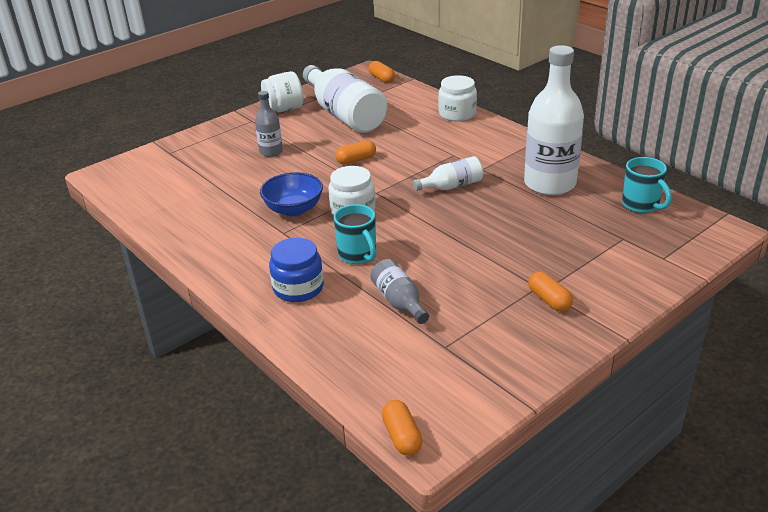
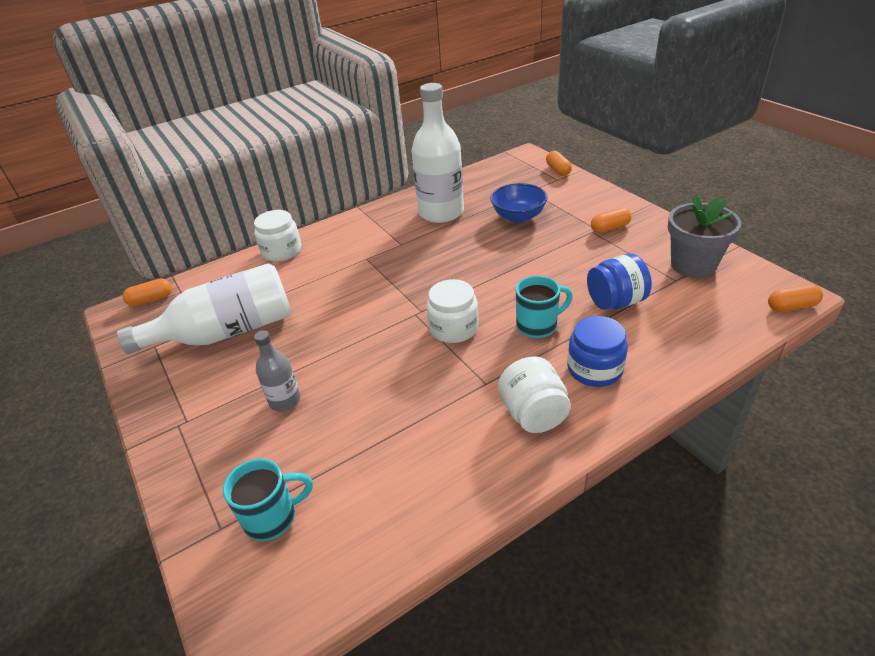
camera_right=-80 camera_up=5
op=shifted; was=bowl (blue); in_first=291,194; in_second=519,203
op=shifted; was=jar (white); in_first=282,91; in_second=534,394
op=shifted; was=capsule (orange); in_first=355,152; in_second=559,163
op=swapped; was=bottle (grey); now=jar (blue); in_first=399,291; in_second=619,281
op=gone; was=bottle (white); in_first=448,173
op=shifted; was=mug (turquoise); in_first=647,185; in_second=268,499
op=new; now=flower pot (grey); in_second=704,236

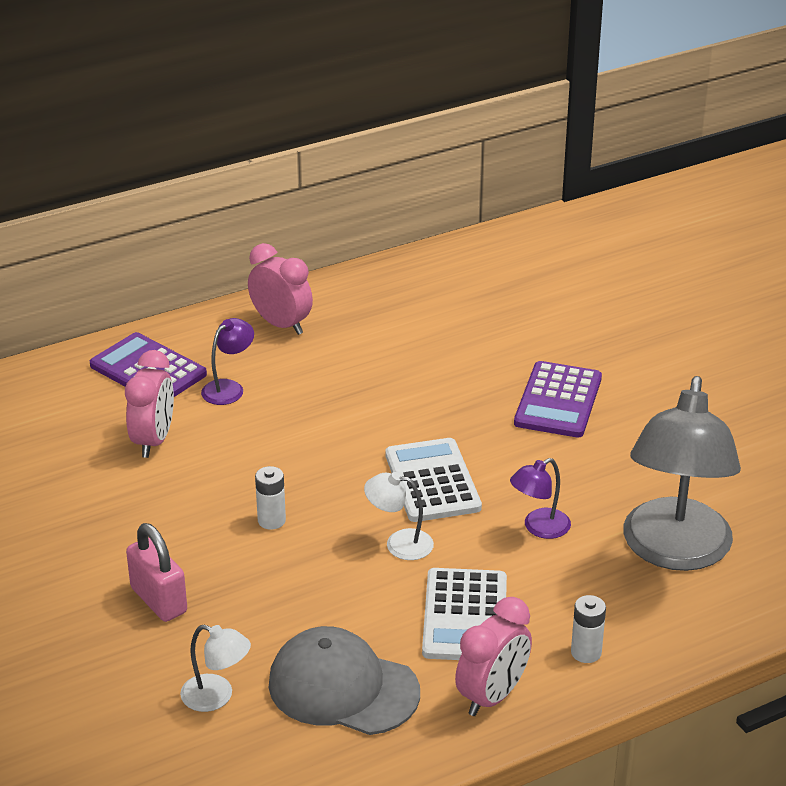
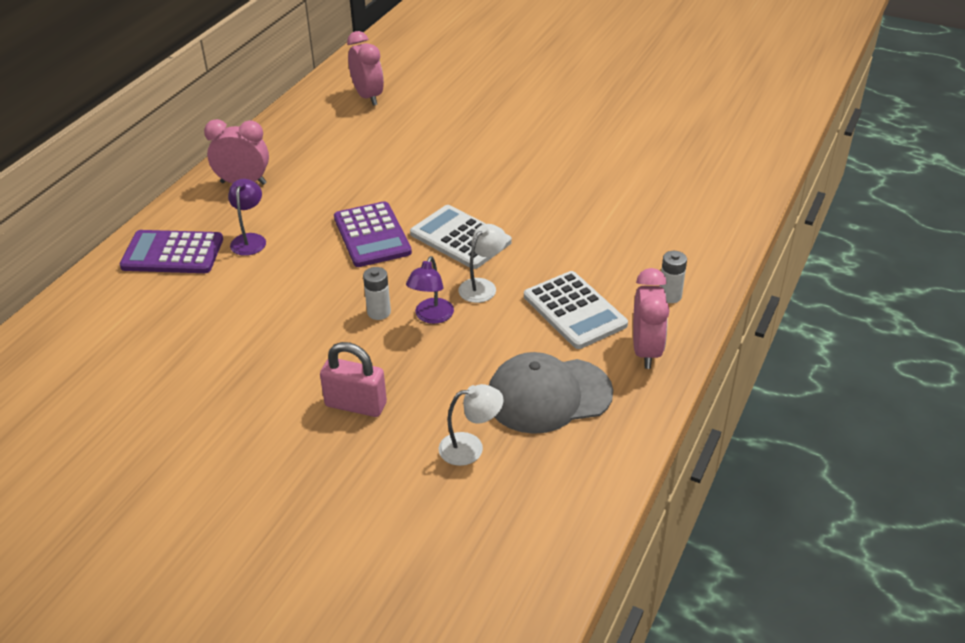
camera_right=-35 camera_up=5
op=shifted; was=clock (pink); in_first=149,404; in_second=365,68
op=rotated; was=lamp (white); in_first=399,516; in_second=482,263; clockwise=150
op=shifted; was=lamp (purple); in_first=540,498; in_second=430,290
op=shifted; was=calculator (purple); in_first=558,399; in_second=373,234
op=gone; was=lamp (grey); in_first=682,473

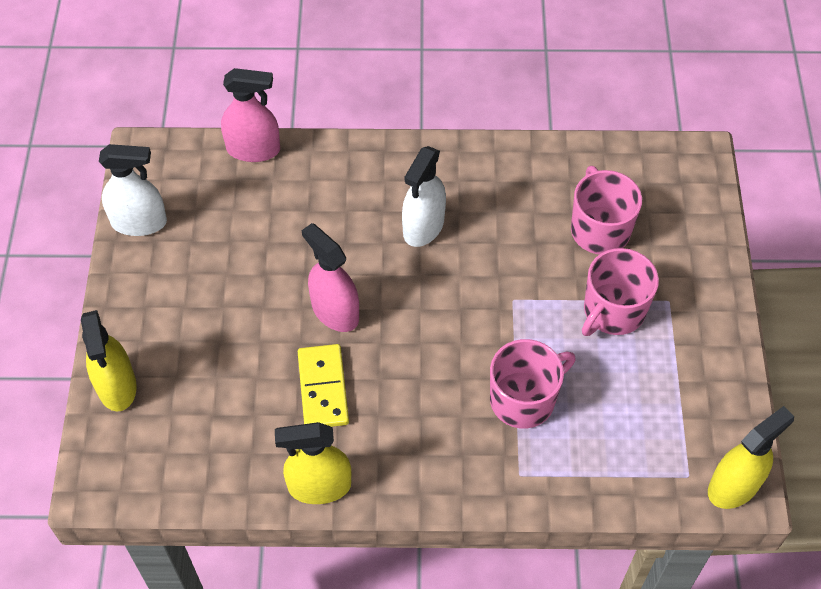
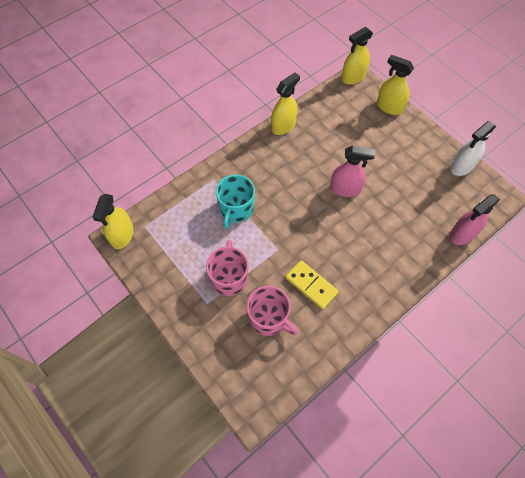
camera_right=140 camera_up=5
op=shifted; was=domino (yellow); in_first=323,385; in_second=312,284
op=gone; was=spray bottle (white); in_first=424,196
op=repainted; was=mug (pink); now=mug (turquoise); in_first=533,384; in_second=235,201
op=new; now=spray bottle (yellow); in_second=357,56

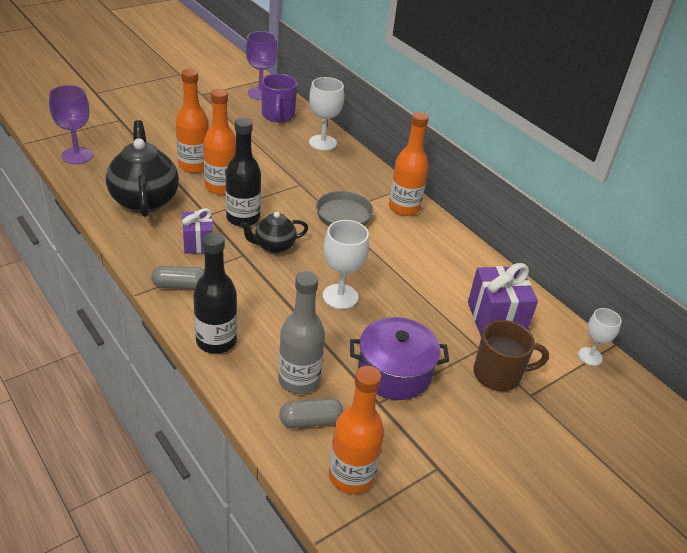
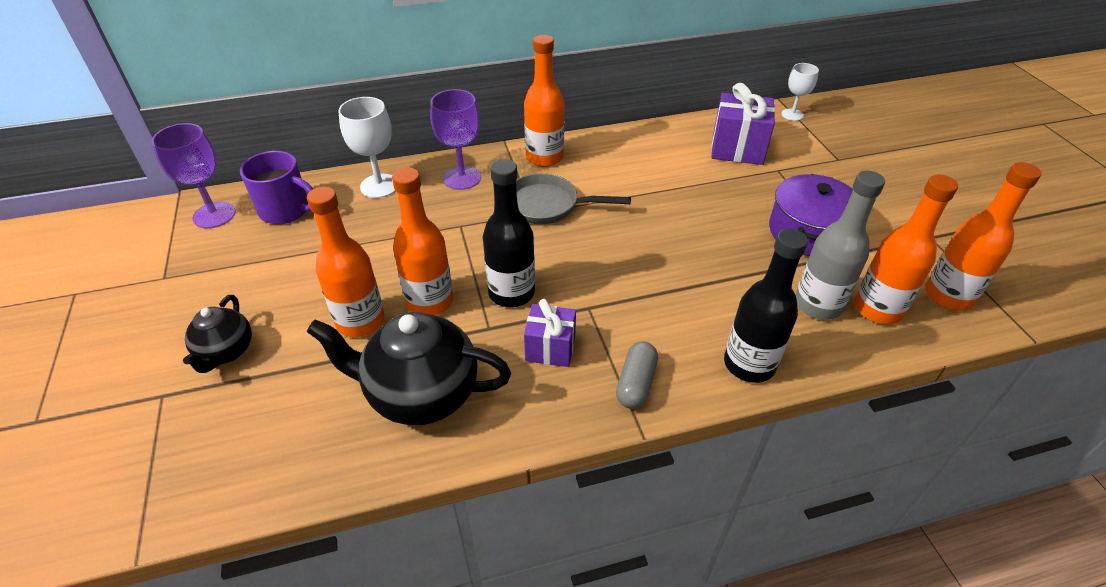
camera_right=-65 camera_up=5
op=shifted; was=goblet (purple); in_first=71,124; in_second=455,139
op=shifted; was=teapot (black); in_first=274,232; in_second=217,334
op=swapped; was=capsule (grey); now=bottle (orange); in_first=311,413; in_second=906,249
op=gone; was=goblet (white); in_first=346,264
op=gone; was=mug (brown); in_first=511,355

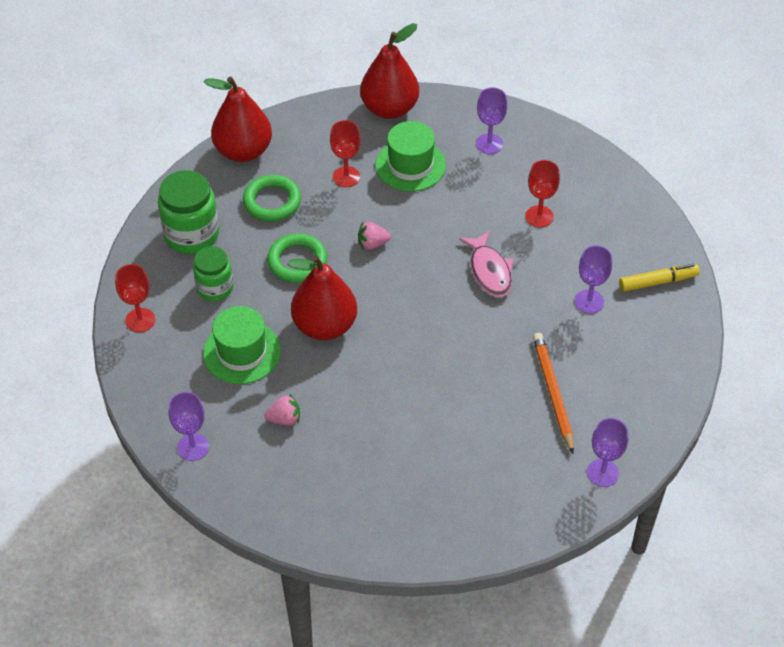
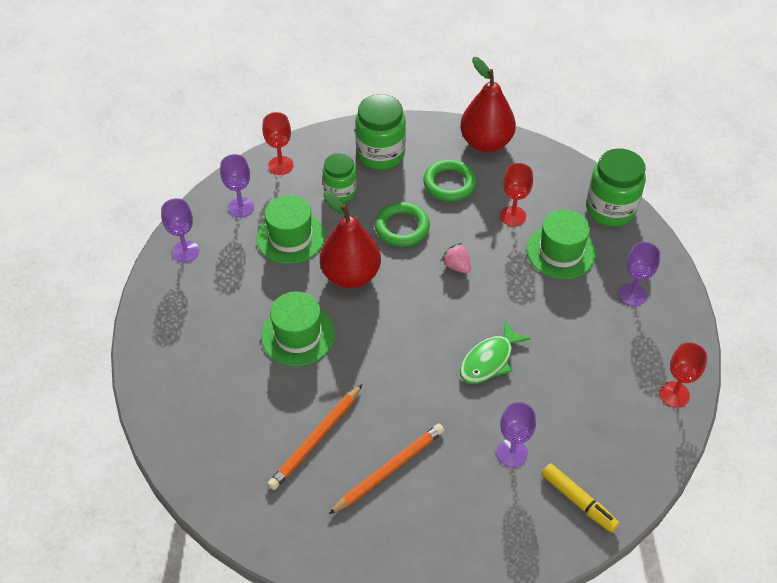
camera_right=60 camera_up=0
op=gone; was=strawberry (pink); in_first=282,409
op=swapped; was=pear (red); now=jar (green); in_first=389,71; in_second=616,187
op=repainted; was=fish (pink); now=fish (green); in_first=486,264; in_second=495,351
op=shifted; was=goblet (red); in_first=542,194; in_second=683,375
op=shifted; was=goblet (purple); in_first=607,452; in_second=237,186
op=new; now=hat (green); in_second=298,328
op=new; now=pencil (orange); in_second=315,437

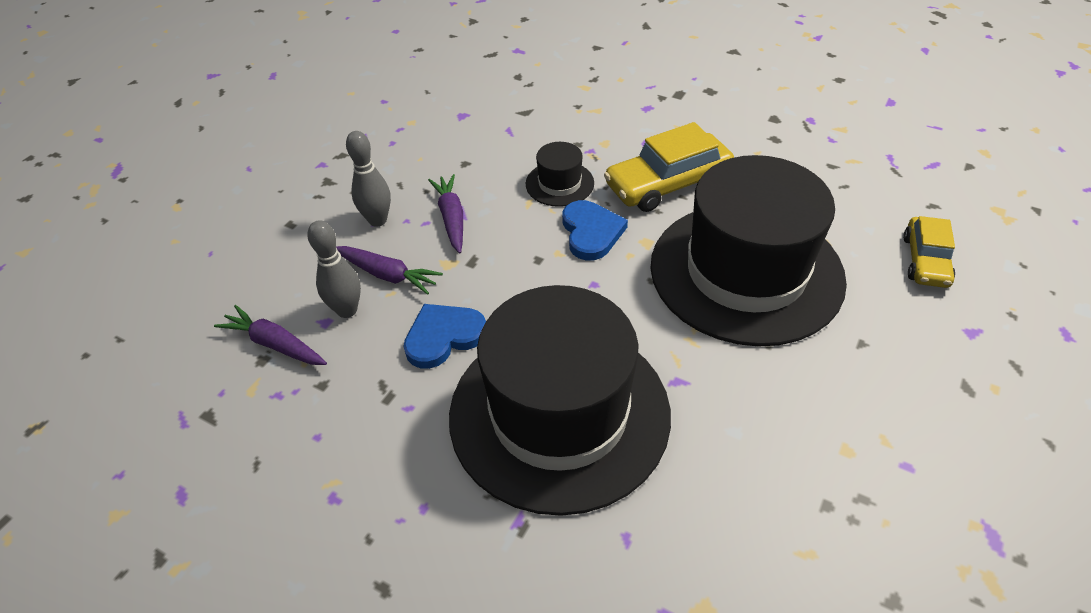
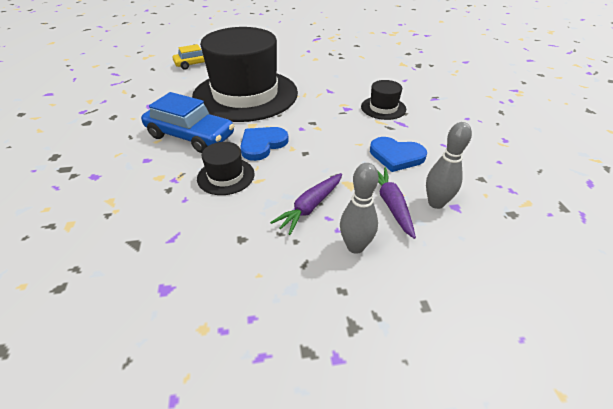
camera_right=-130 camera_up=-5
op=gone; was=carrot (purple); in_first=270,335
op=scaled; was=hat (black); in_first=560,400; in_second=383,100; ratio=0.41
op=repainted; was=car (yellow); now=car (blue); in_first=669,167; in_second=187,122

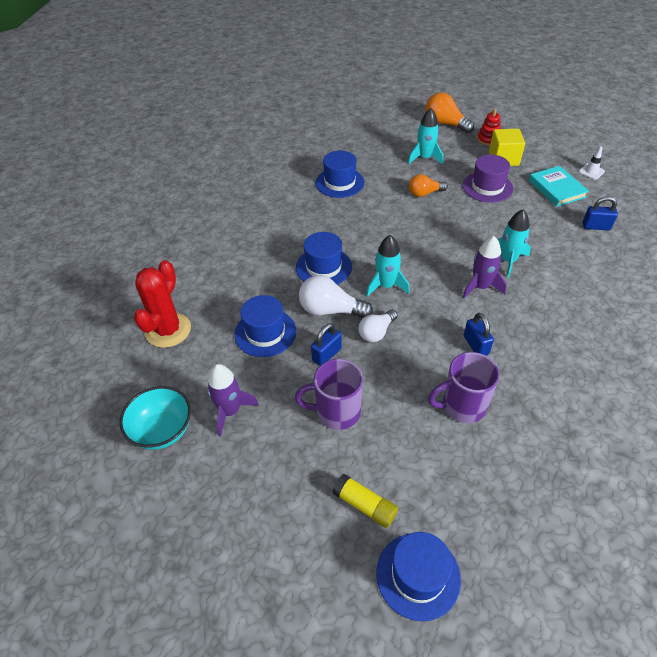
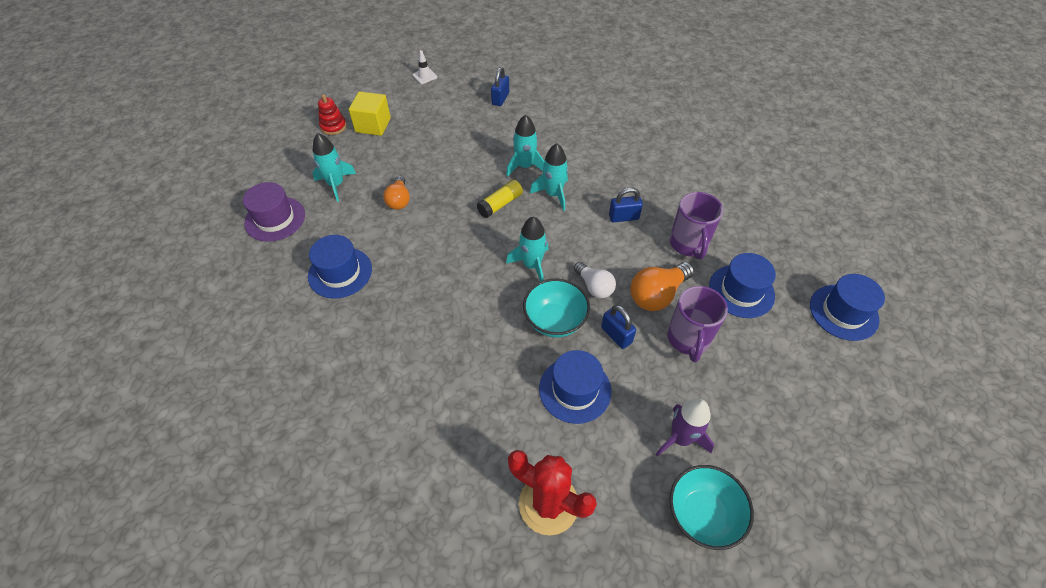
camera_right=-80 camera_up=5
op=shifted; was=hat (blue); in_first=324,258; in_second=742,285
op=swapped; was=light bulb (white); now=bowl (turquoise); in_first=336,296; in_second=556,308
op=shifted; was=glue stick (yellow); in_first=365,501; in_second=500,199
op=shifted; was=light bulb (orange); in_first=449,112; in_second=662,286
op=repainted; was=rocket (purple); now=rocket (turquoise); in_first=484,267; in_second=549,177
op=shifted; was=hat (purple); in_first=488,178; in_second=274,212
op=gone; was=book (turquoise); in_first=559,186

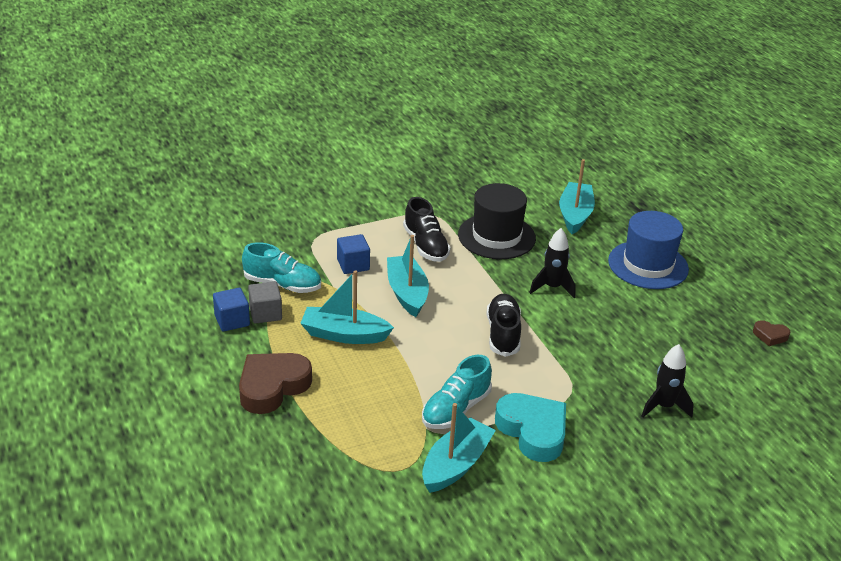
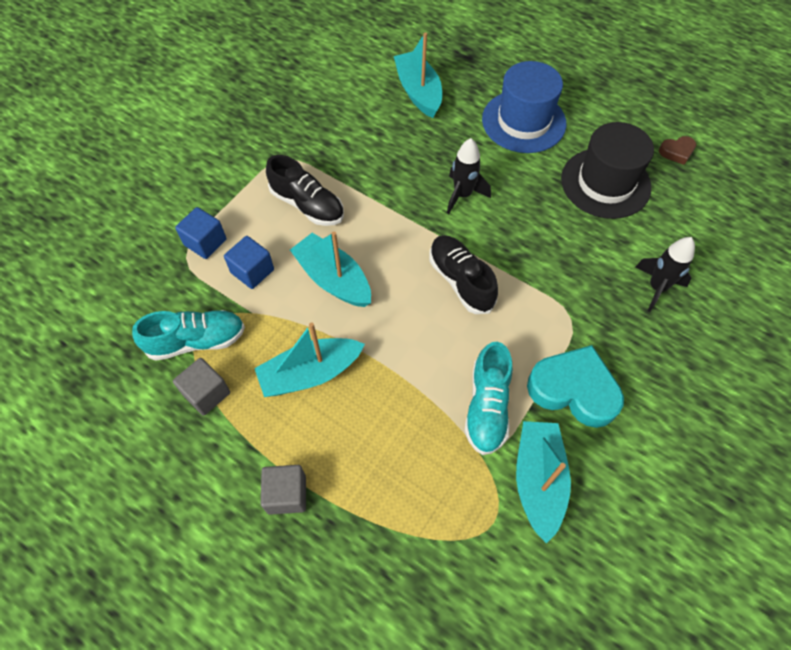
camera_right=-30 camera_up=25
op=shifted; was=cube (blue); in_first=231,310; in_second=200,233
op=swapped; was=heart (brown); now=cube (grey); in_first=275,383; in_second=283,490
op=shifted; was=hat (black); in_first=497,221; in_second=607,170

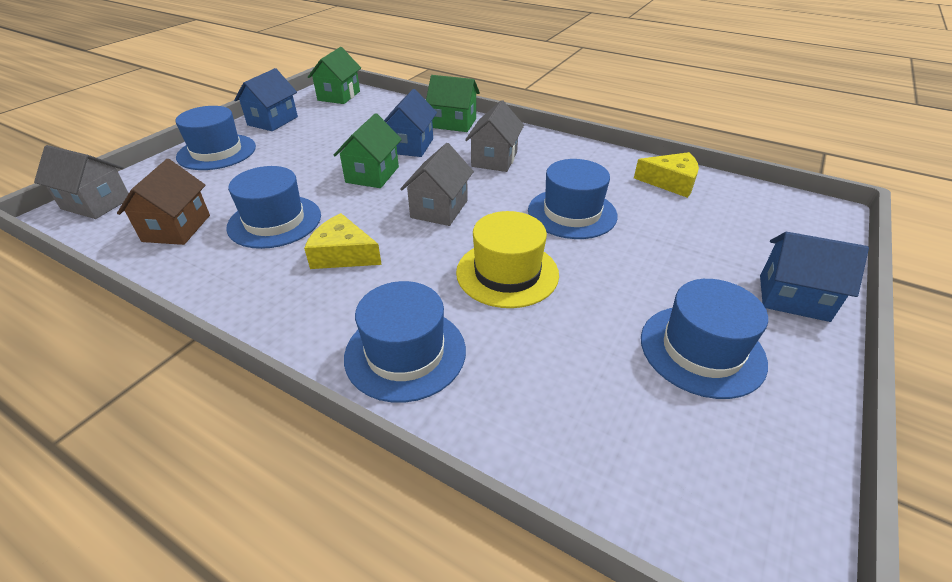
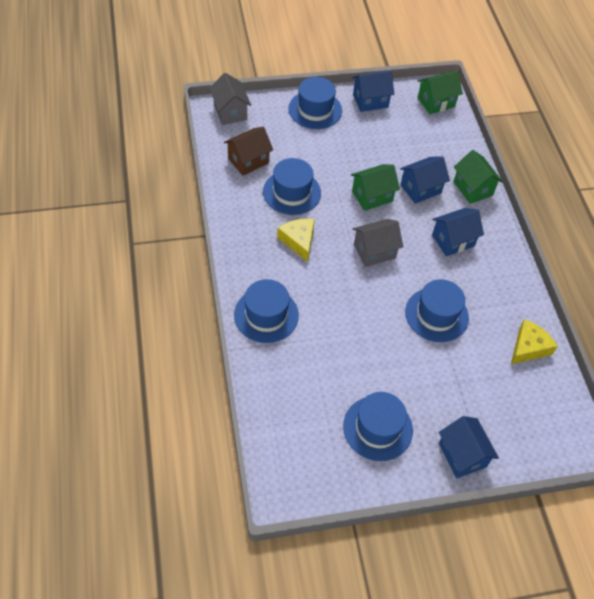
camera_right=45 camera_up=15
op=gone; was=hat (yellow); in_first=507,259
op=repainted; was=house (grey); now=house (blue); in_first=494,136; in_second=458,232
op=rotated; was=cheese (yellow); in_first=666,175; in_second=534,341; clockwise=-105

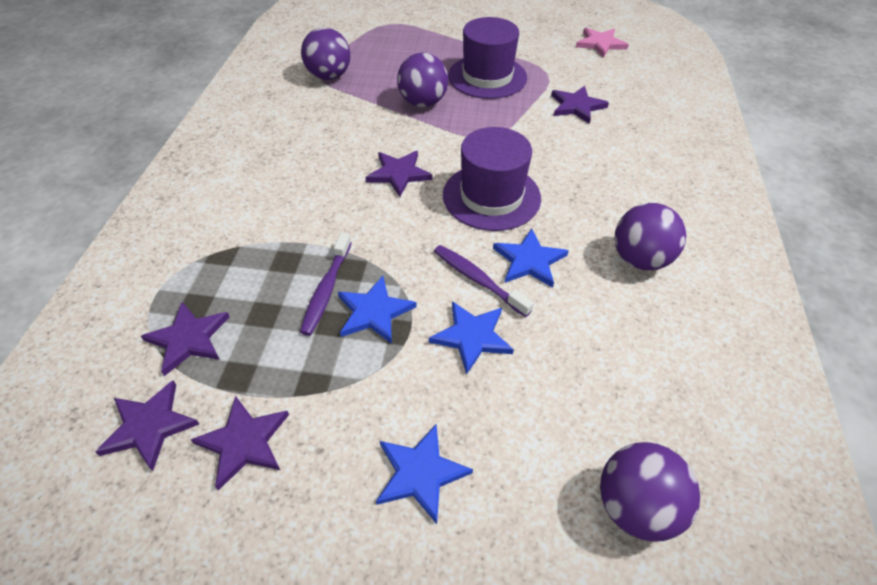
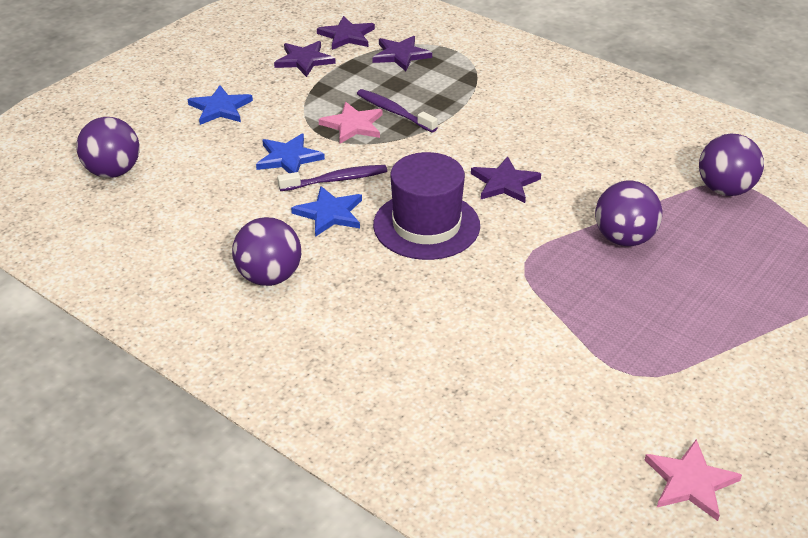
camera_right=120 camera_up=-10
op=repainted; was=star (blue); now=star (pink); in_first=377,310; in_second=350,123
op=gone; was=hat (purple); in_first=487,58
op=gone; was=star (purple); in_first=580,105

